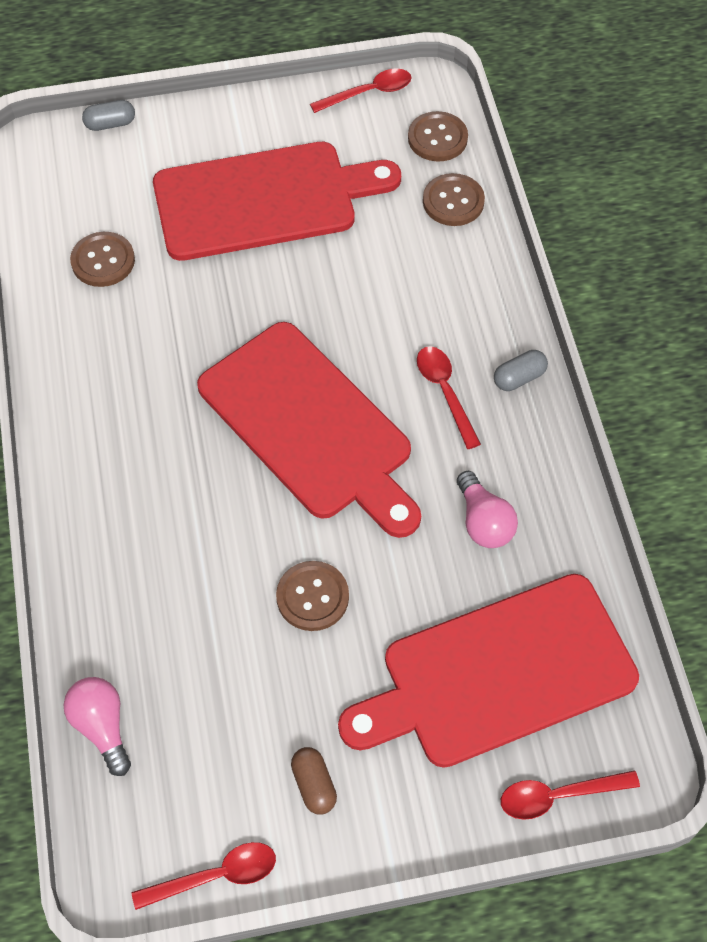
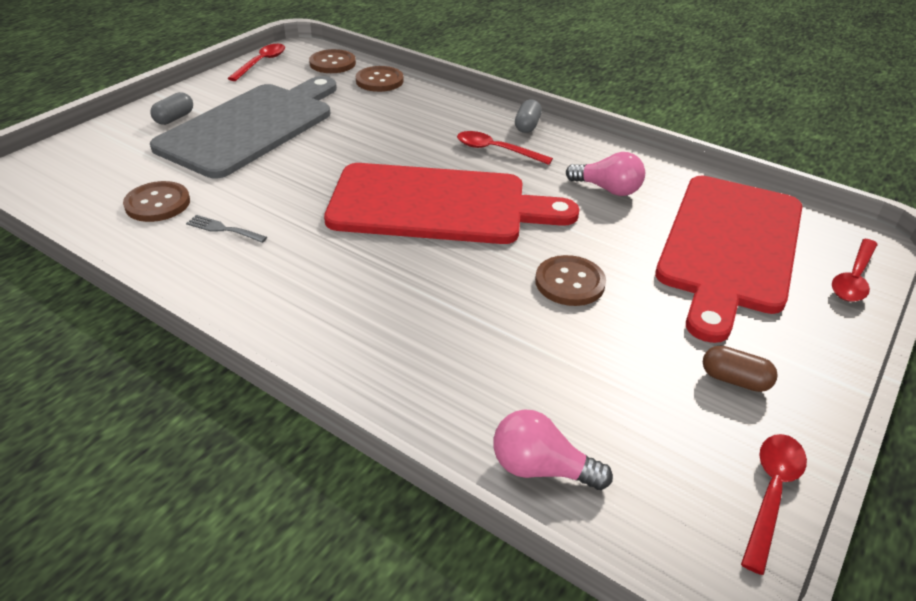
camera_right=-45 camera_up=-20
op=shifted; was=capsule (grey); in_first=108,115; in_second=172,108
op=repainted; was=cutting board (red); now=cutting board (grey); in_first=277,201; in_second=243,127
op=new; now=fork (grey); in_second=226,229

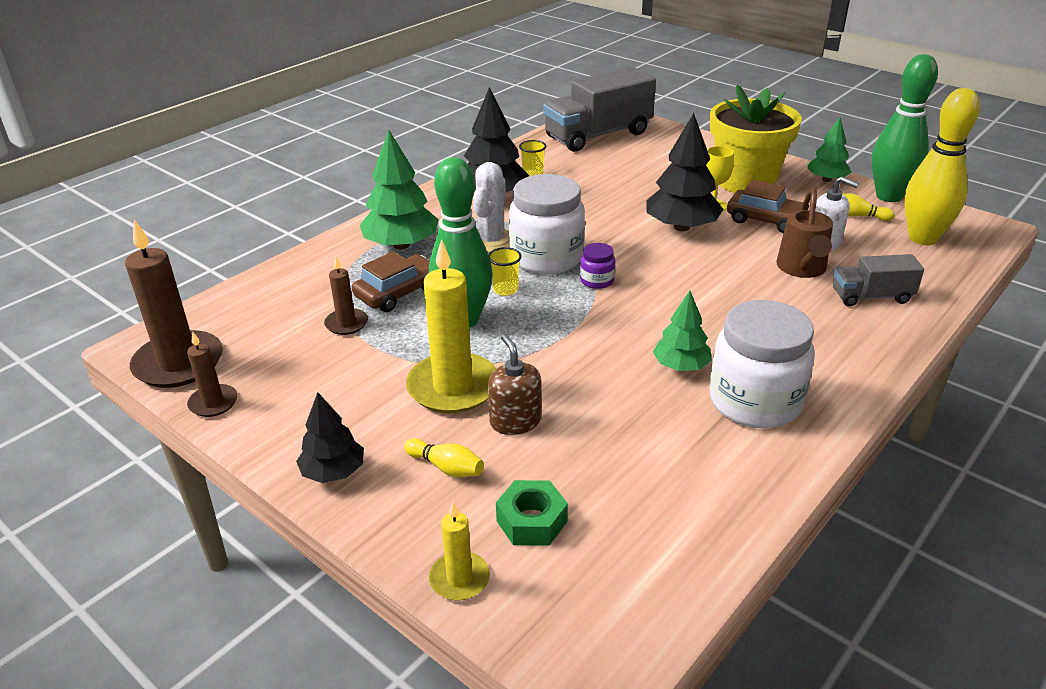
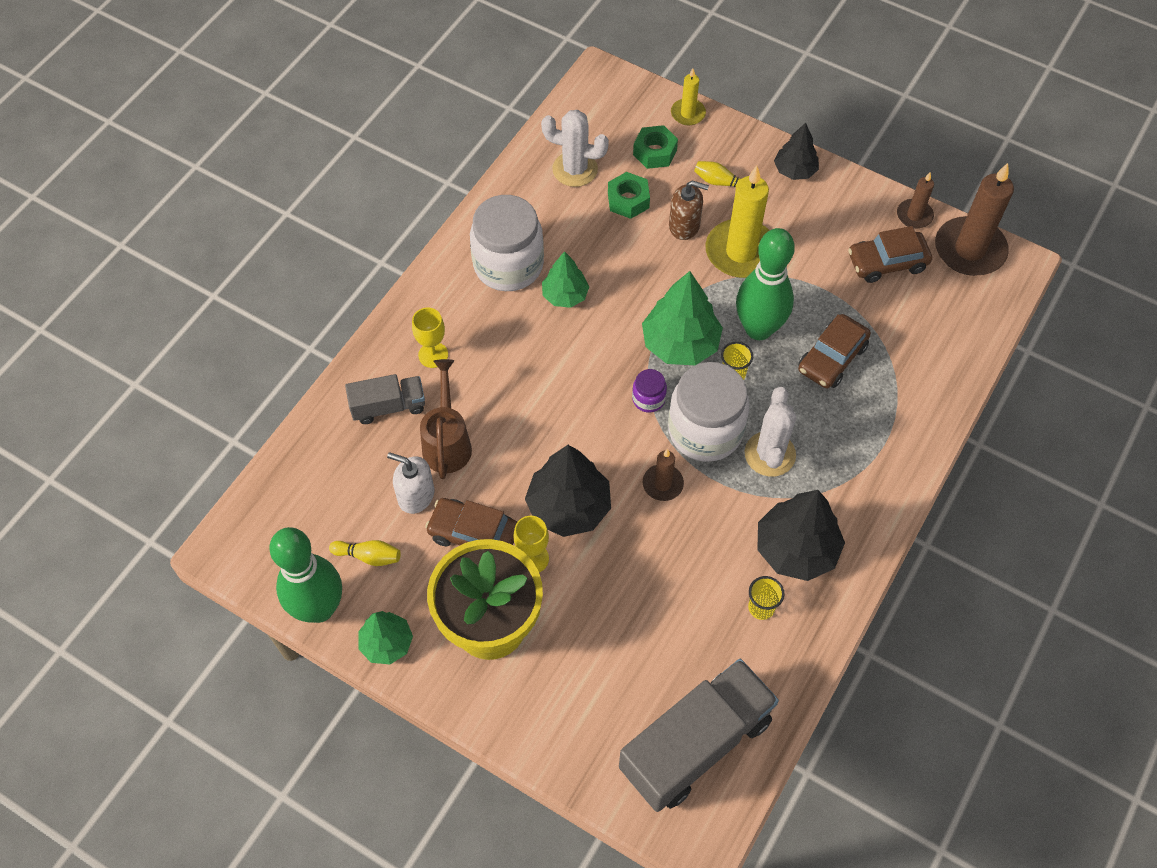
camera_right=170 camera_up=25
op=shifted; was=candle (brown); in_first=346,295; in_second=663,475
op=shifted; was=tree (green); in_first=399,190; in_second=682,318
op=rotated; was=soap dispenser (brown); in_first=514,384; in_second=689,210; clockwise=-45
op=gone; was=bowling pin (yellow); in_first=942,166
op=new; now=goblet (yellow); in_second=430,338
op=new; now=cactus (white); in_second=575,148
op=new; now=nut (green); in_second=629,195
op=new; now=car (brown); in_second=890,254

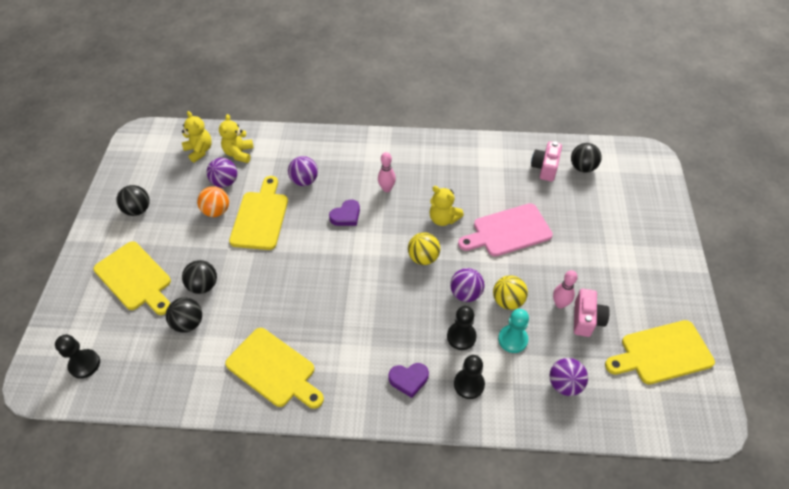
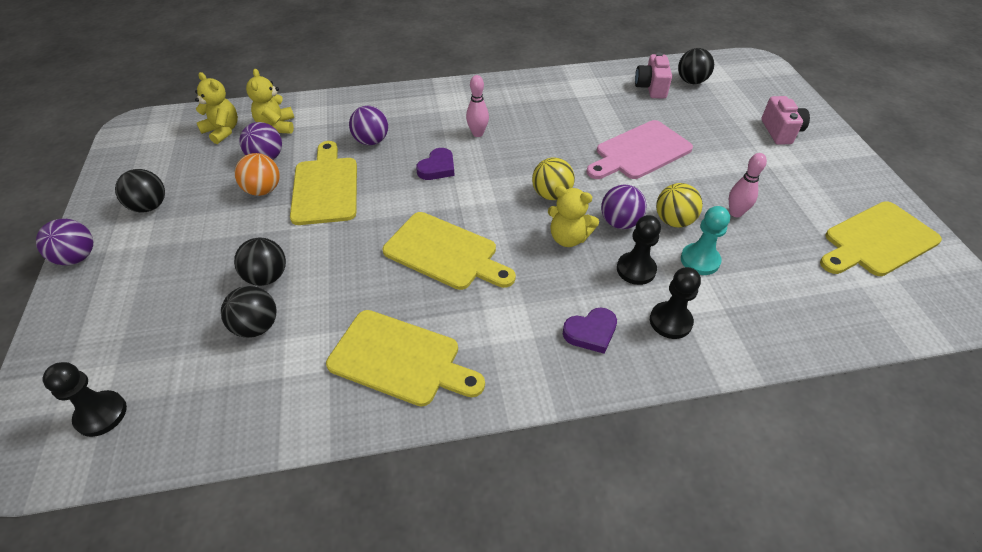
camera_right=-15 camera_up=-5
op=shifted; was=cutting board (yellow); in_first=132,278; in_second=449,251
op=shifted; was=teddy bear (yellow); in_first=446,206; in_second=573,216
op=shifted; was=ball (purple); in_first=568,377; in_second=64,242
op=shifted; was=camera (pink); in_first=592,313; in_second=785,120

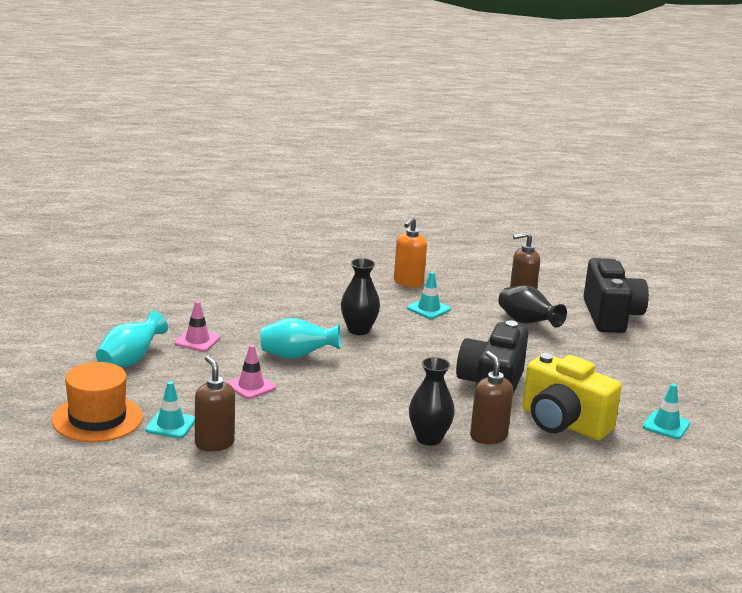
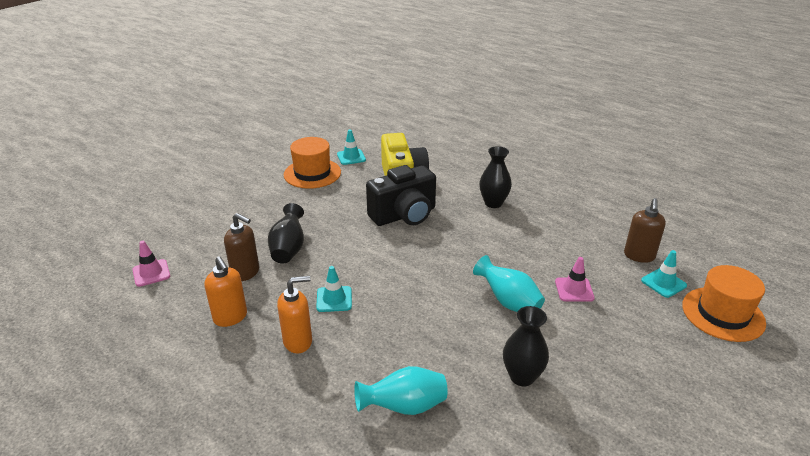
camera_right=-135 camera_up=10
op=shifted; was=vase (turquoise); in_first=132,339; in_second=401,390
op=shifted; was=traffic cone (pink); in_first=197,326; in_second=151,264
op=shifted; was=vase (black); in_first=360,296; in_second=526,346
op=gone; was=soap dispenser (brown); in_first=491,397
op=gone; was=camera (black); in_first=616,295
op=new; now=soap dispenser (orange); in_second=226,291
op=new; now=hat (orange); in_second=312,163

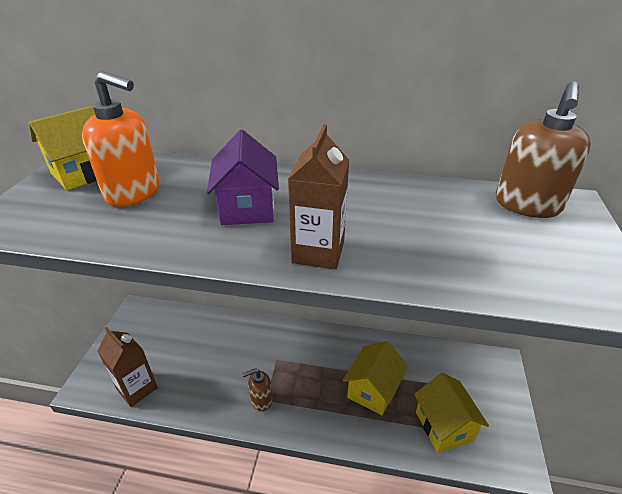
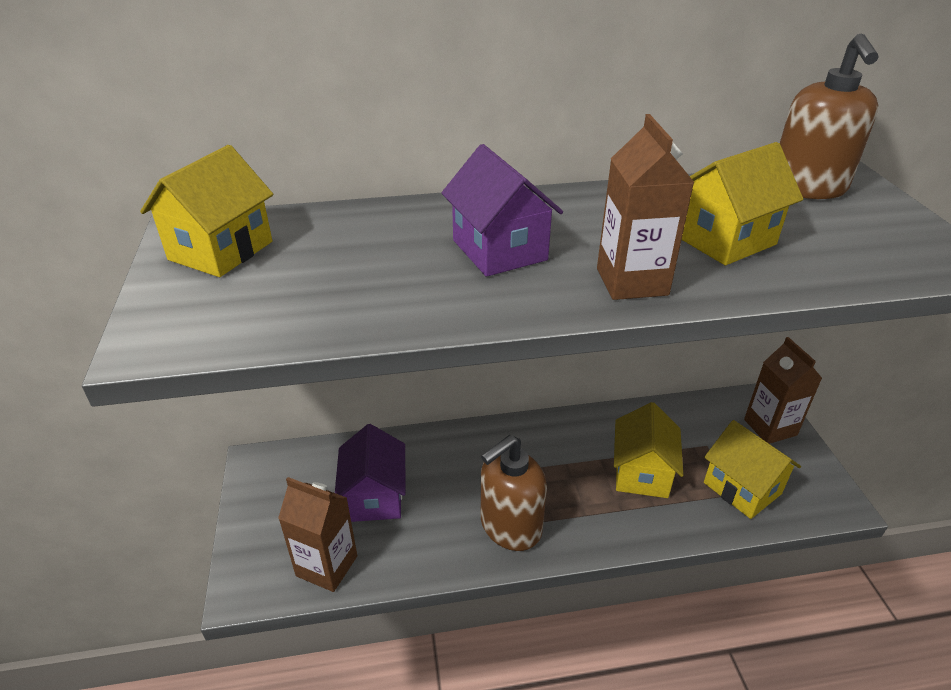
camera_right=-20 camera_up=0
op=gone; was=soap dispenser (orange); in_first=121,139
op=scaled; was=soap dispenser (brown); in_first=257,389; in_second=514,493; ratio=1.8
op=new; now=house (purple); in_second=370,473
op=new; now=house (yellow); in_second=742,203
op=new; now=carton (brown); in_second=783,390

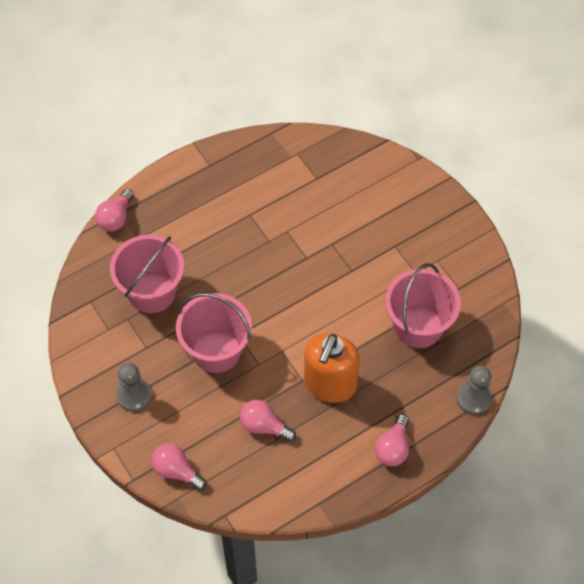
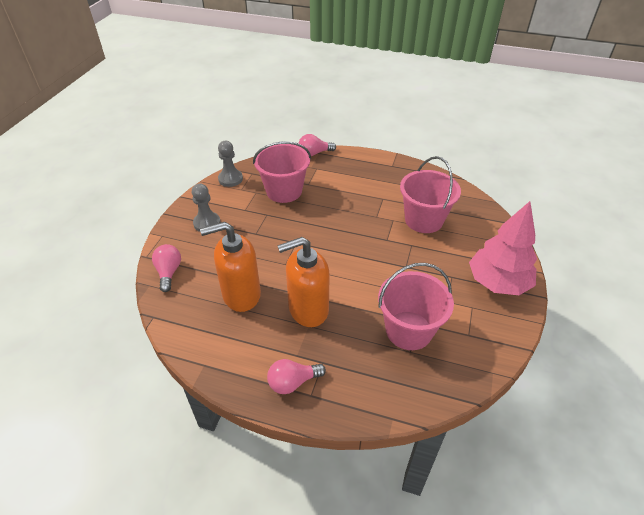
camera_right=50 camera_up=-15
op=shifted; was=bucket (pink); in_first=214,333; in_second=430,194
op=swapped; was=light bulb (pink); now=soap dispenser (orange); in_first=268,421; in_second=230,267
op=shifted; was=pawn (grey); in_first=474,390; in_second=230,164
op=new; now=tree (pink); in_second=503,248

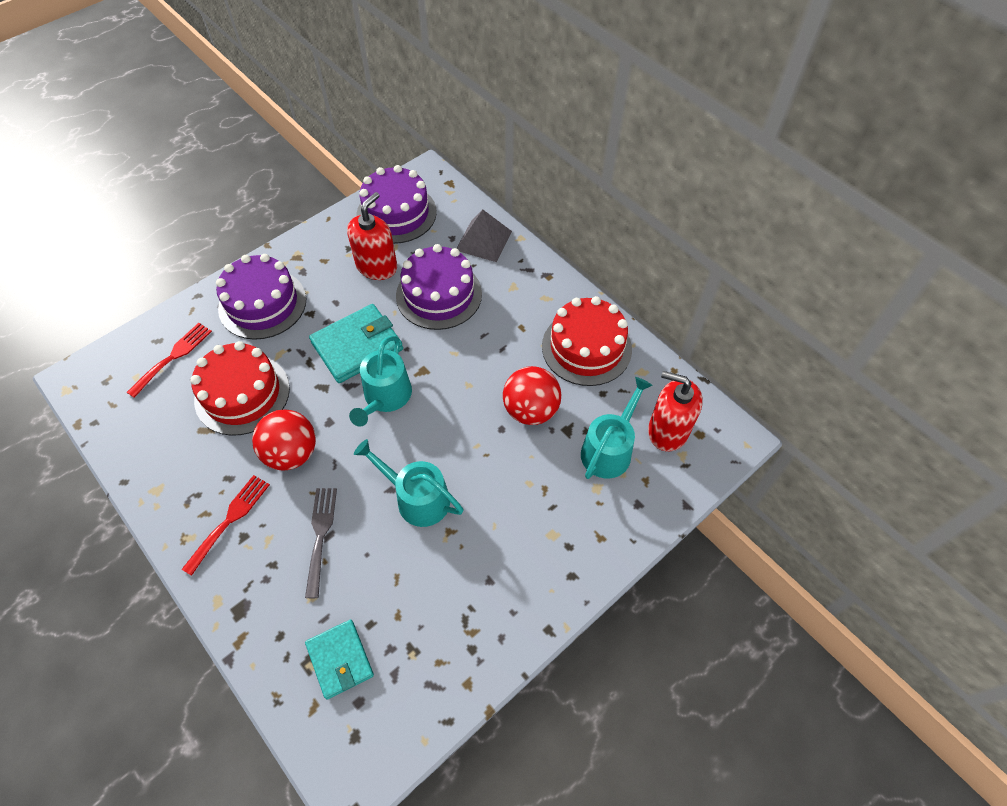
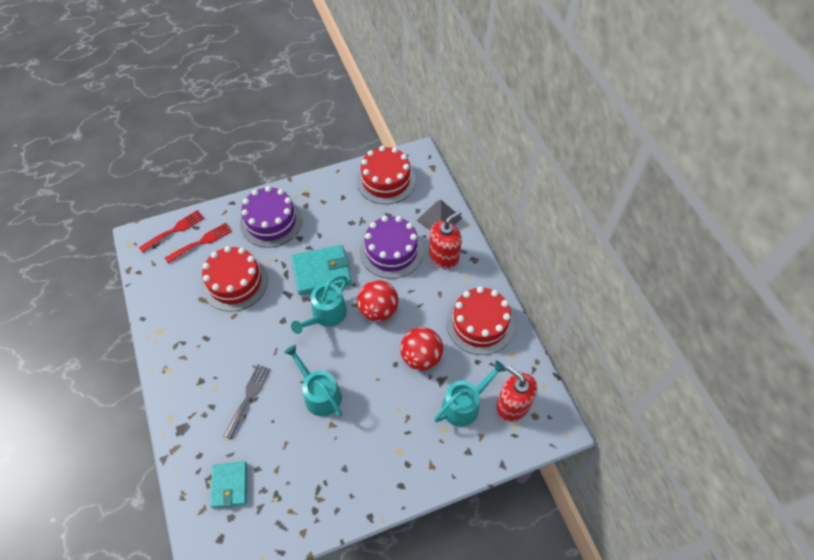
camera_right=20 camera_up=0
op=shifted; was=fork (red); in_first=226,525; in_second=171,231
op=shifted; was=ball (red); in_first=284,440; in_second=377,300
op=shifted; was=soap dispenser (red); in_first=372,236; in_second=445,240
op=repainted; was=cake (purple); now=cake (red); in_first=397,204; in_second=386,175

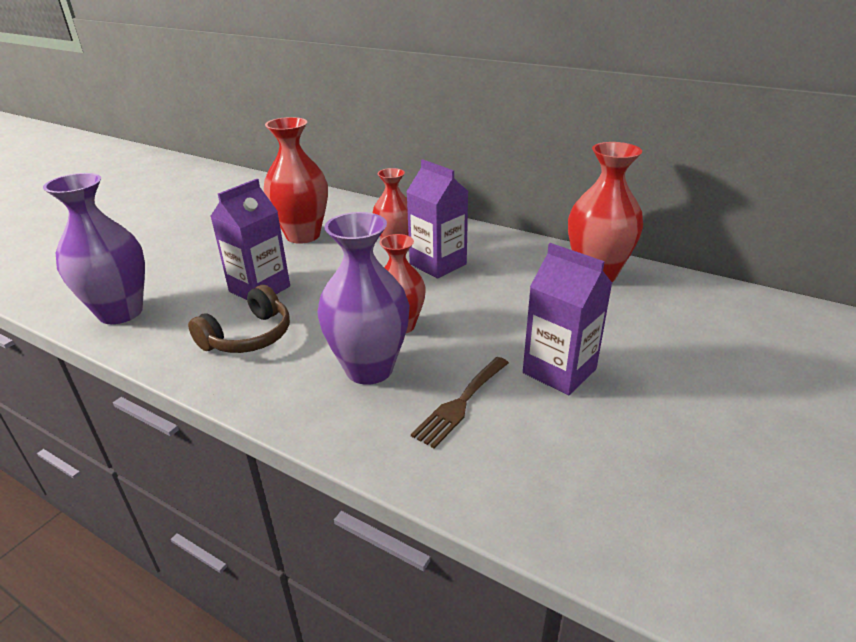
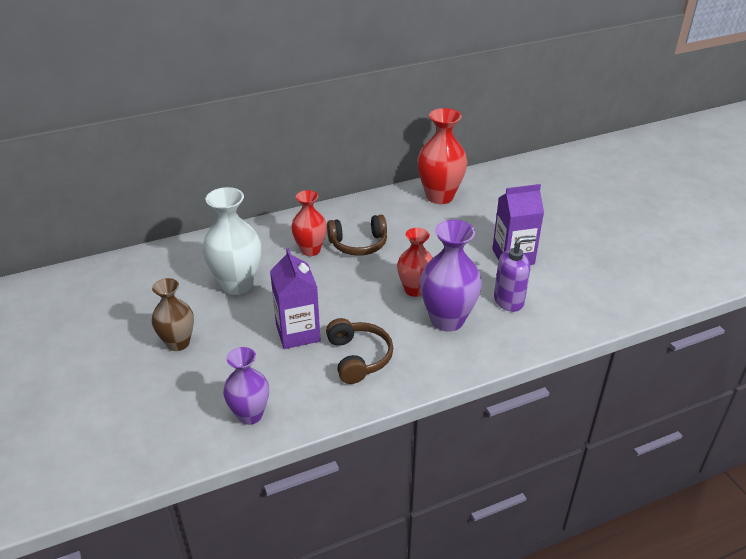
camera_right=-55 camera_up=5
op=scaled; was=vase (purple); in_first=94,248; in_second=246,386; ratio=0.65
op=repainted; was=vase (red); now=vase (white); in_first=296,180; in_second=231,241
op=swapped; was=carton (purple); now=headphones (brown); in_first=437,219; in_second=357,235
op=swapped; was=fork (brown); now=soap dispenser (purple); in_first=460,402; in_second=515,274
op=new; now=vase (brown); in_second=173,314

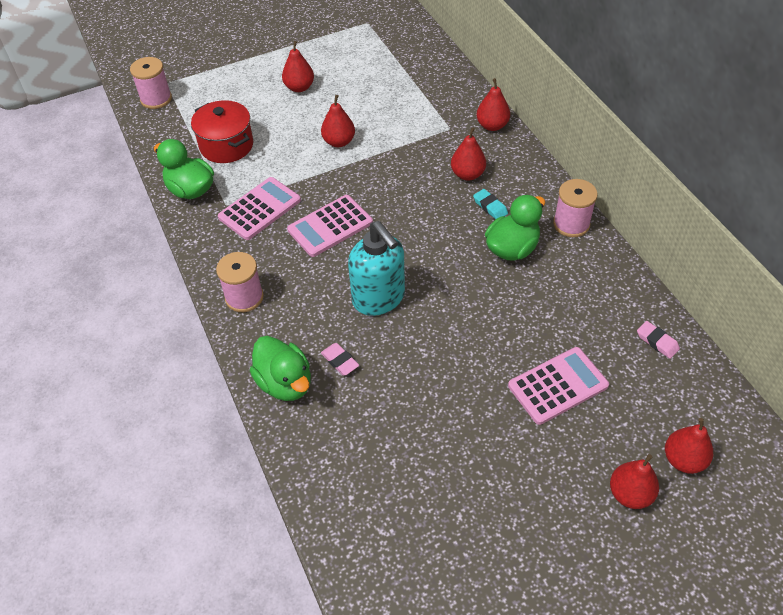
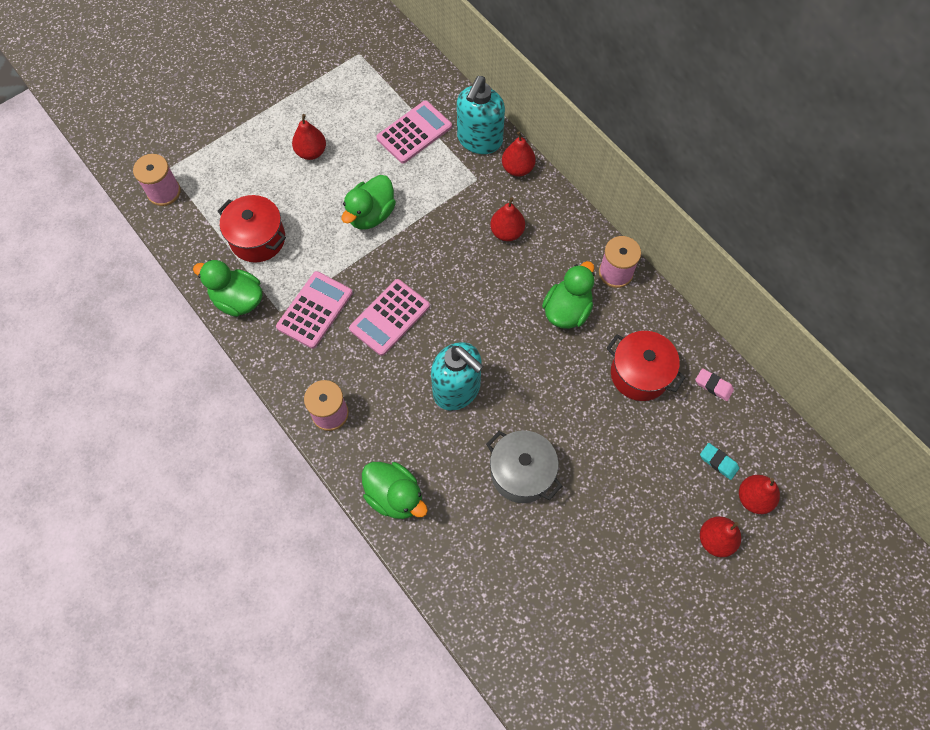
camera_right=-15 camera_up=15
op=swapped; was=pear (red); now=duck (green); in_first=338,121; in_second=369,202
op=gone; was=eraser (pink); in_first=340,359
op=shifted; was=eraser (turquoise); in_first=490,204; in_second=719,461
op=shifted; was=calculator (pink); in_first=558,386; in_second=414,132
op=new; now=soap dispenser (turquoise); in_second=481,115
op=new; now=pot (grey); in_second=524,466
op=new; now=pot (red); in_second=646,366

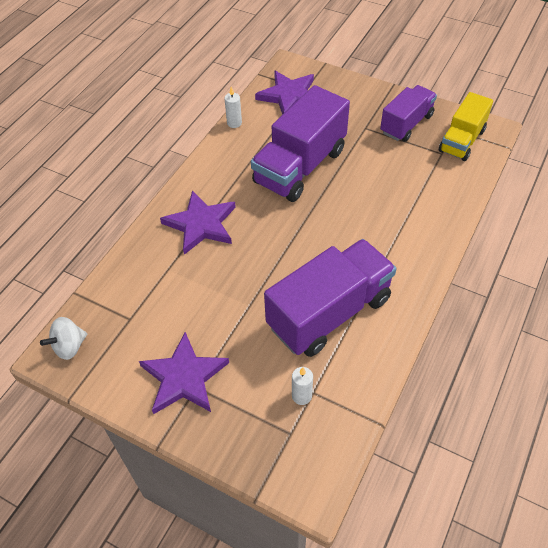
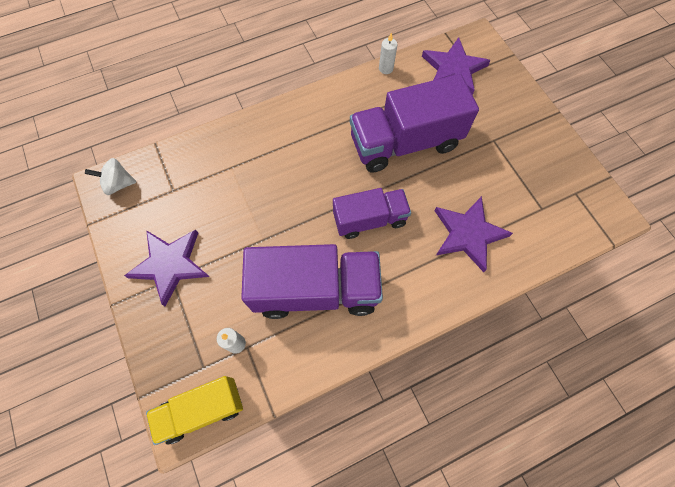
camera_right=35 camera_up=15
op=shifted; was=star (purple); in_first=198,222; in_second=474,234
op=shifted; was=truck (purple); in_first=408,113; in_second=372,213
op=shifted; was=truck (yellow); in_first=466,126; in_second=194,410

